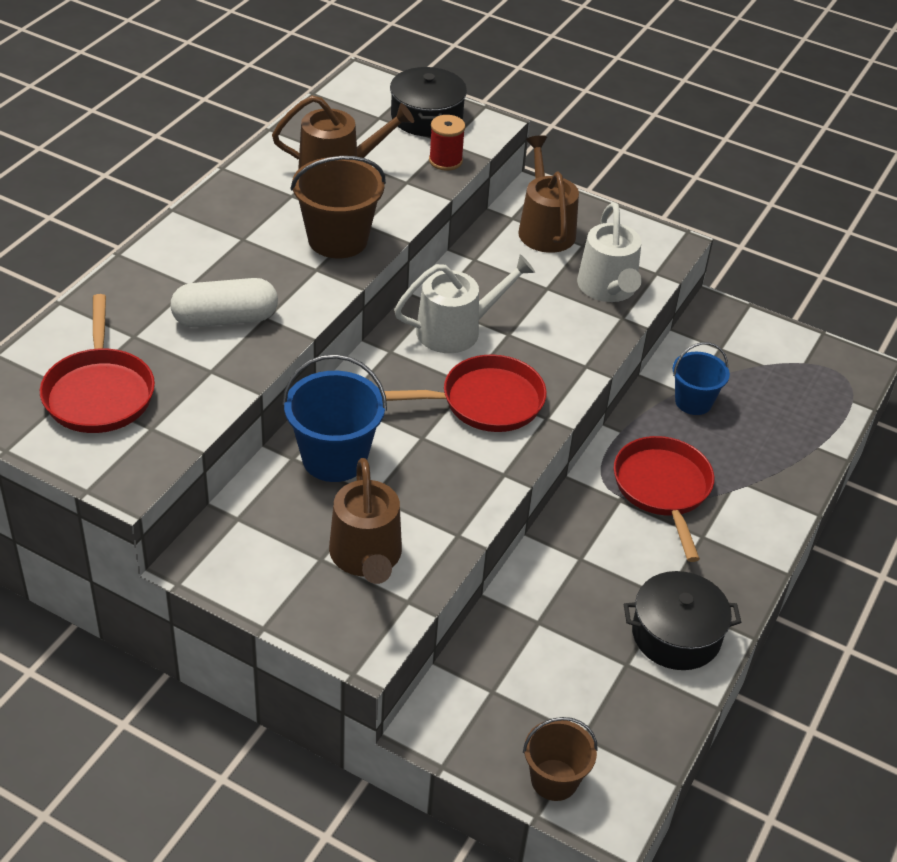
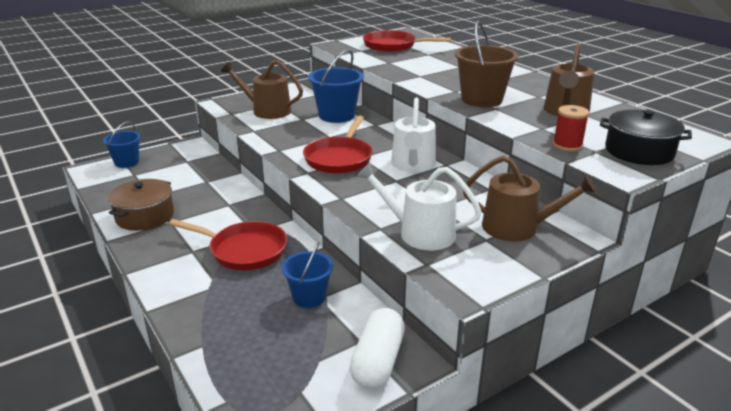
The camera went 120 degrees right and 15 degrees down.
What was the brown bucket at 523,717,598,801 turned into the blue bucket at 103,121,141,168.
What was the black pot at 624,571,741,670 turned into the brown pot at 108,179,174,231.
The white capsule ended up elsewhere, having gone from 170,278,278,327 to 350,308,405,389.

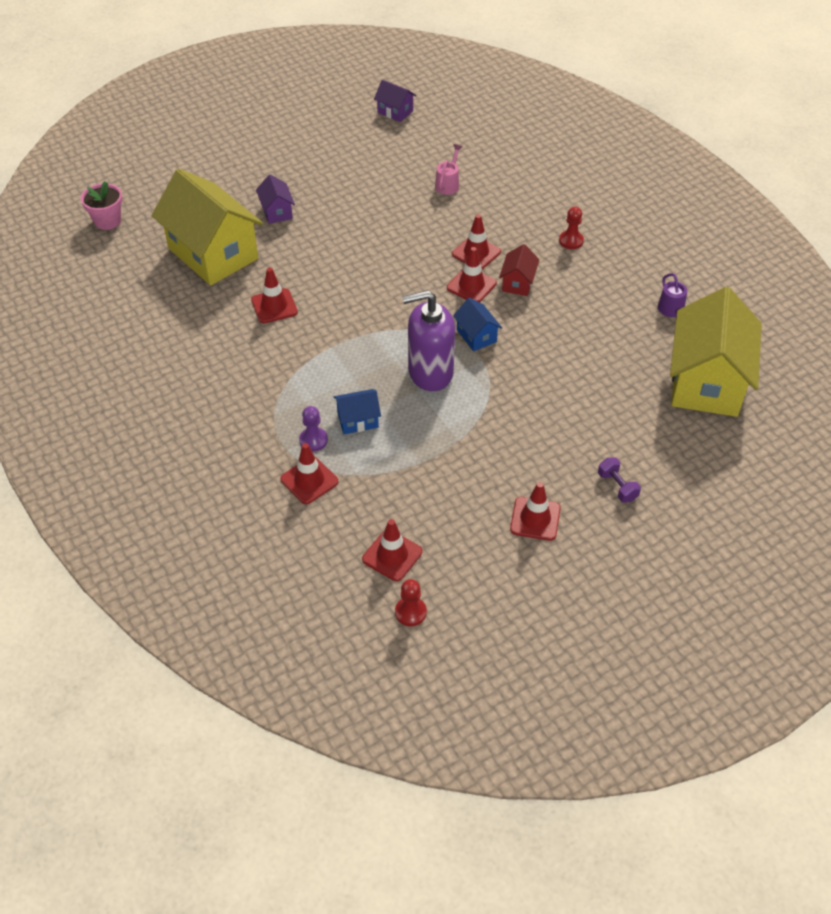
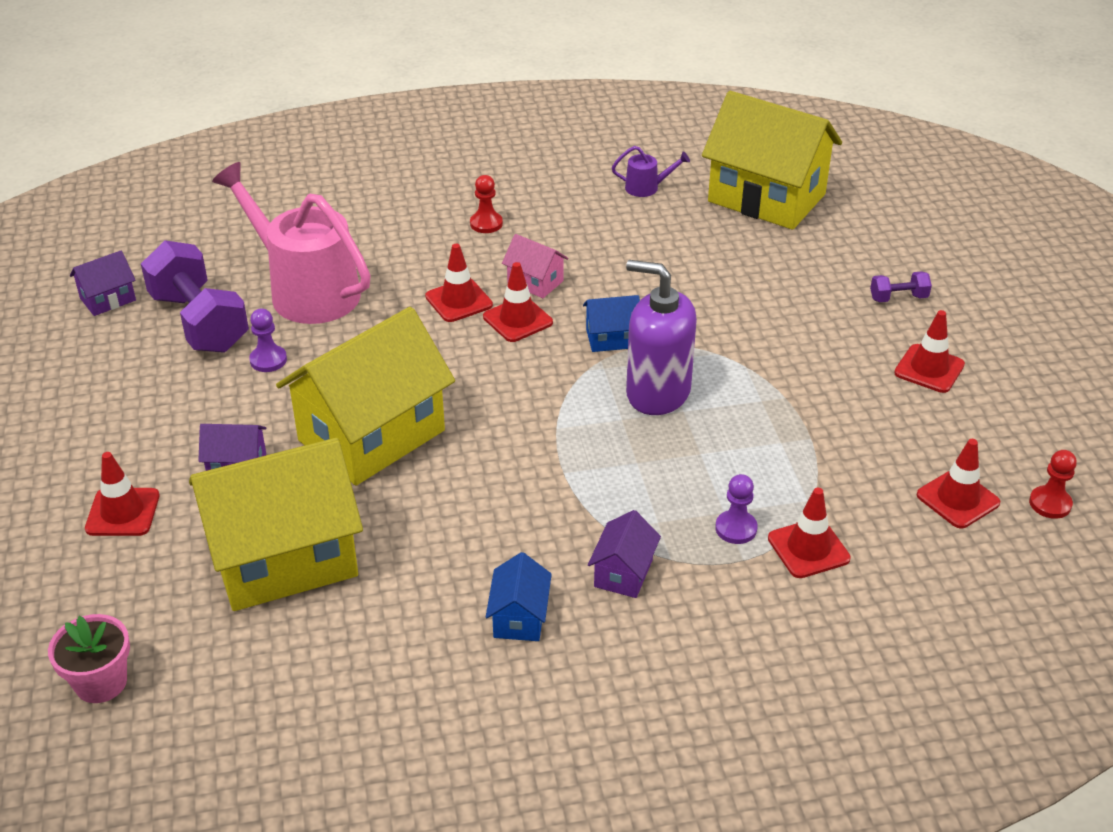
The camera went 70 degrees left and 10 degrees down.
The red traffic cone ended up elsewhere, having gone from 251,268,298,323 to 85,452,160,536.
The second view gained the purple dumbbell at 141,240,249,353.
The size of the pink watering can at 435,144,462,195 changed by a factor of 2.44.
The second view gained the purple pawn at 249,308,287,372.
The second view gained the yellow house at 276,307,455,486.
The blue house ended up elsewhere, having gone from 334,389,381,434 to 486,552,552,641.
What was the red house at 499,244,539,296 turned into the pink house at 502,234,568,298.
The second view gained the purple house at 588,510,661,598.
The purple soap dispenser at 402,290,455,391 ended up facing another way, 105 degrees clockwise from before.

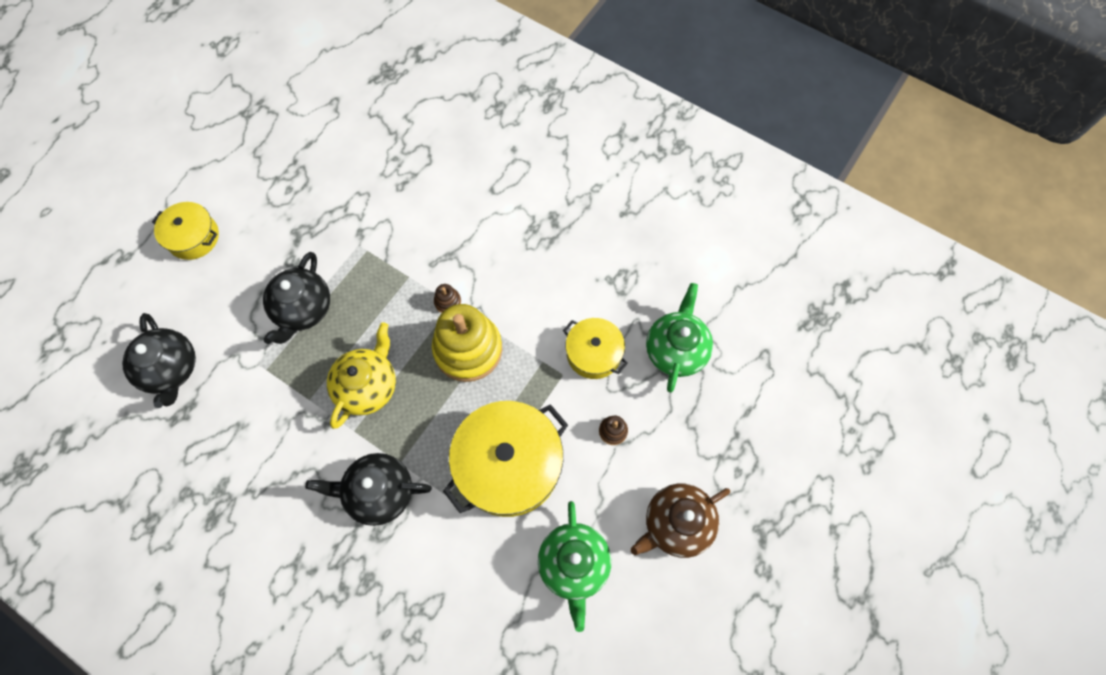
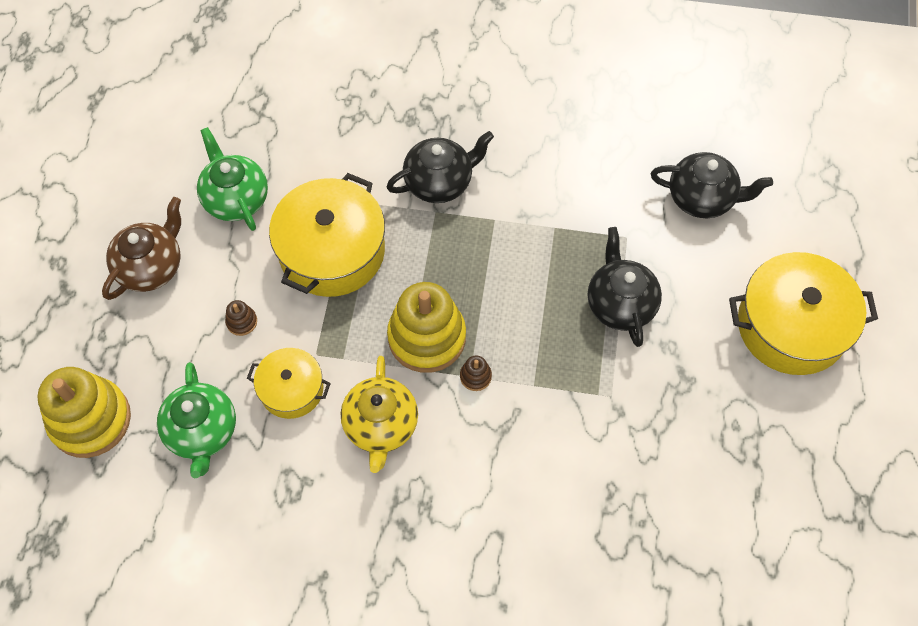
The camera went 155 degrees right and 5 degrees down.
The second view gained the yellow stacking toy at 37,367,131,458.
The yellow teapot ended up elsewhere, having gone from 327,322,396,429 to 341,356,418,473.
The black teapot at 122,313,196,408 ended up facing another way, 150 degrees clockwise from before.
The size of the yellow pot at 152,202,219,260 changed by a factor of 1.77.

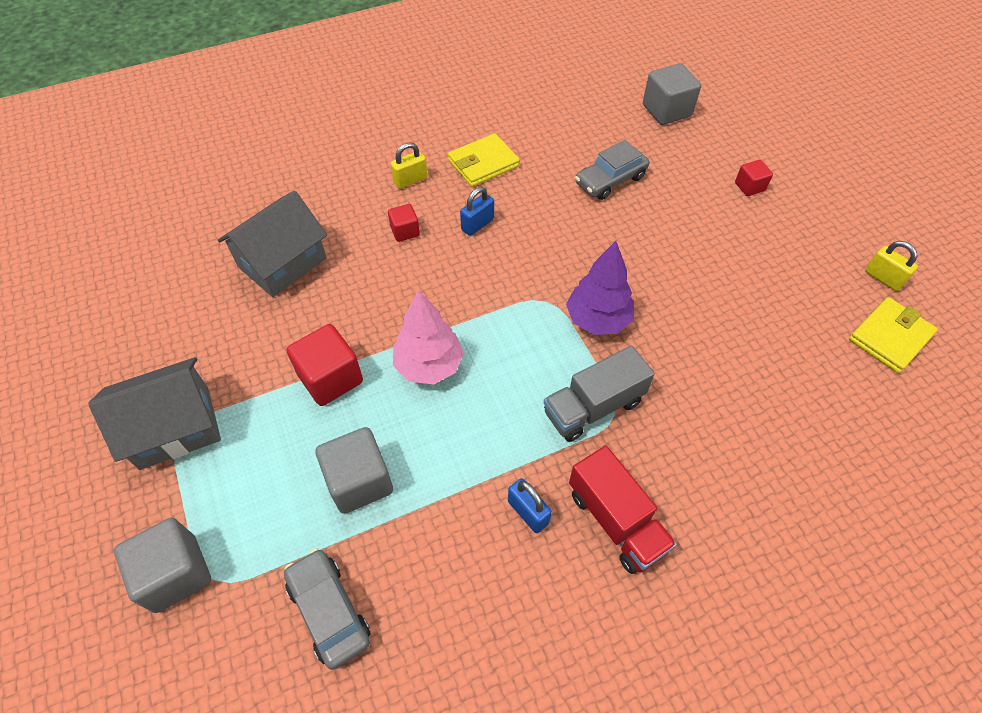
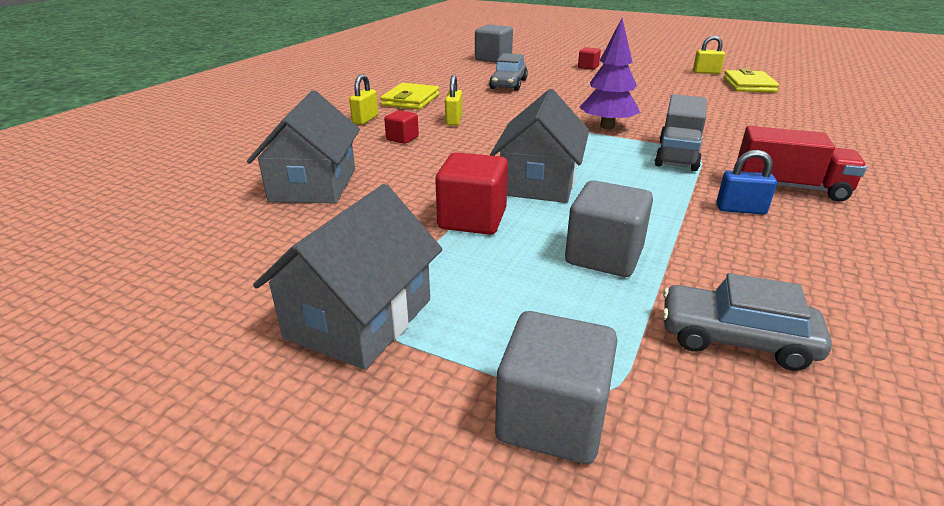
The camera went 40 degrees left and 25 degrees down.
What was the blue padlock at 460,187,494,236 turned into the yellow padlock at 445,75,462,126.
Where the pink tree stood at 393,290,464,384, the grey house came to stand at 490,89,589,203.

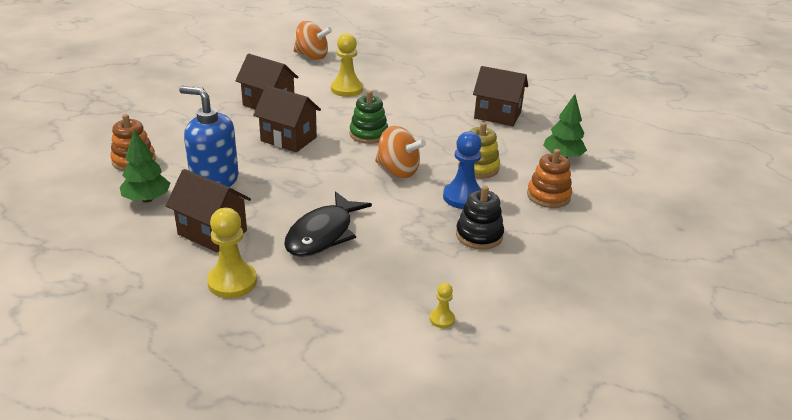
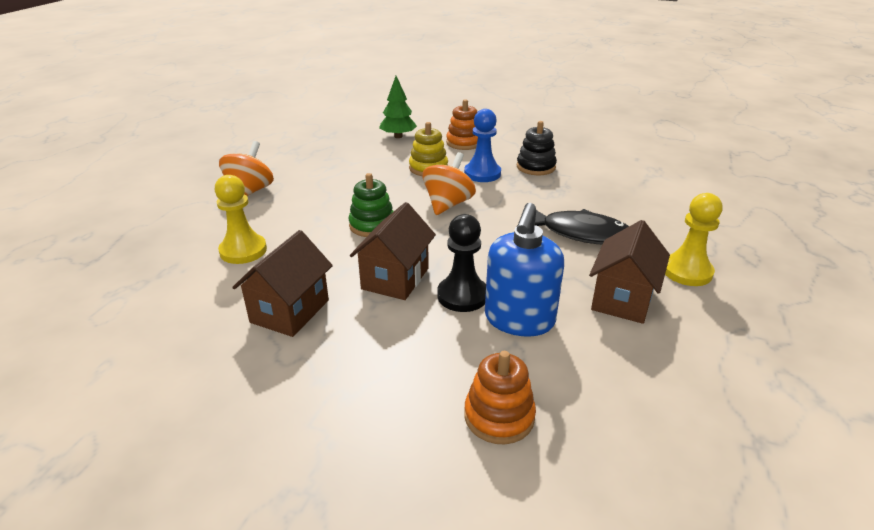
The camera went 95 degrees left and 0 degrees up.
The orange spinning top ended up elsewhere, having gone from 294,21,332,60 to 219,141,274,196.
The second view gained the black pawn at 437,214,486,312.
The second view lost the green tree at 120,129,170,203.
The second view lost the yellow pawn at 430,283,455,328.
The second view lost the brown house at 473,66,528,126.

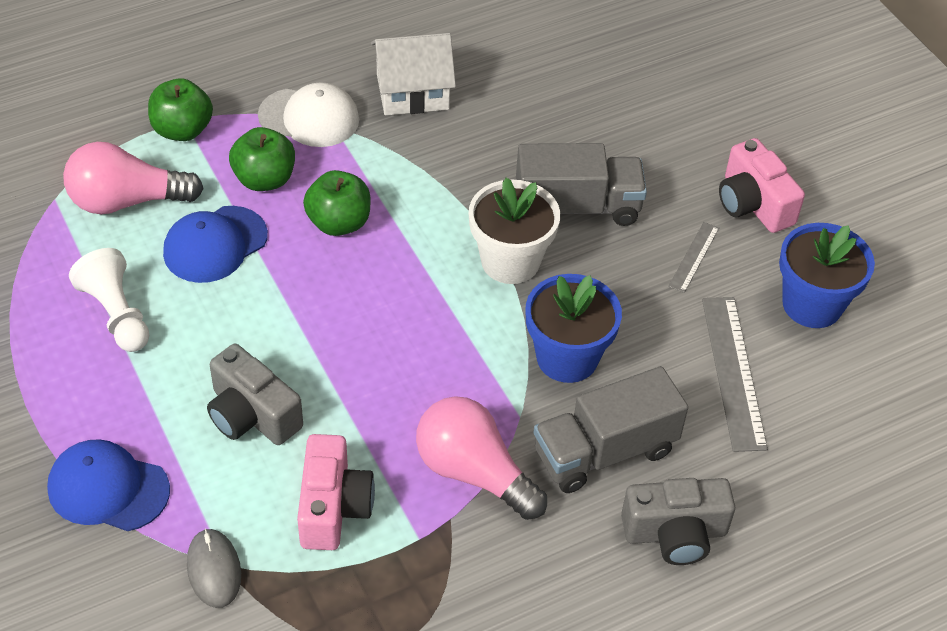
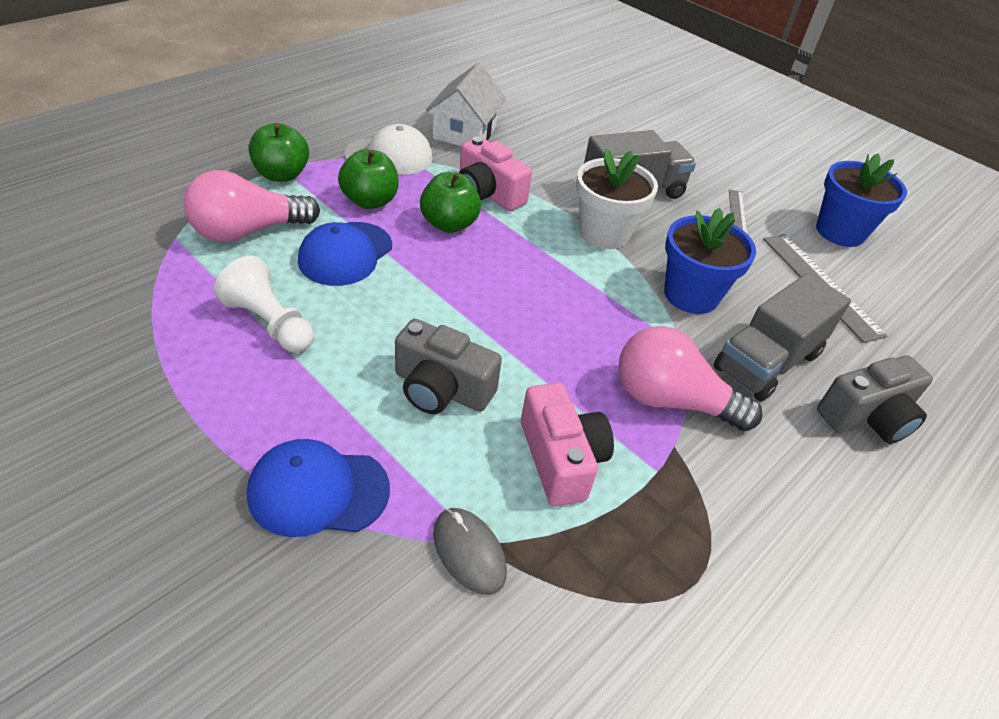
The camera went 20 degrees left and 5 degrees down.
The white house at 371,33,456,115 ended up facing another way, 45 degrees counterclockwise from before.
The pink camera ended up elsewhere, having gone from 719,138,805,233 to 459,136,532,211.

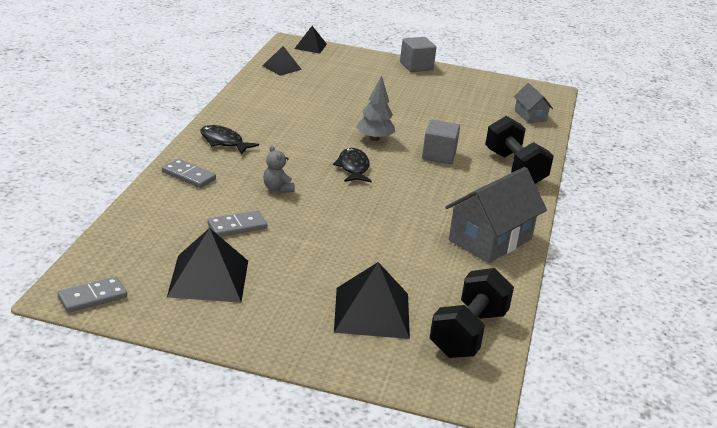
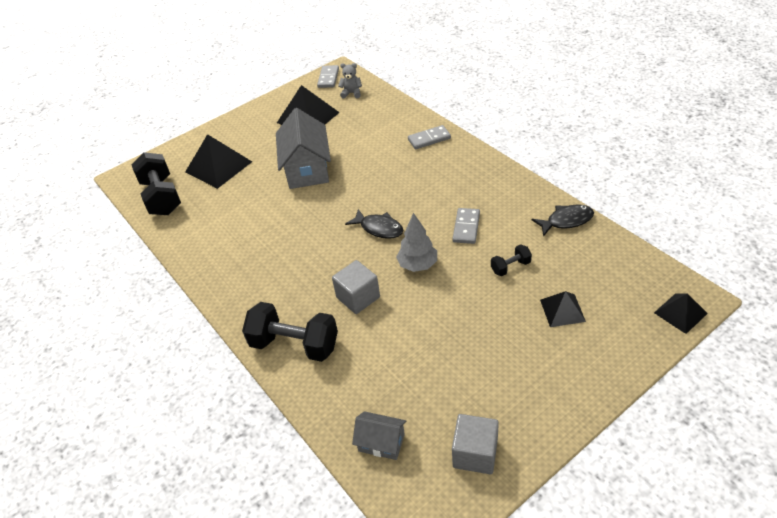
The camera went 135 degrees right and 15 degrees up.
The grey house ended up elsewhere, having gone from 445,167,547,263 to 276,108,331,189.
The grey teddy bear ended up elsewhere, having gone from 263,145,295,193 to 338,63,362,99.
The grey domino ended up elsewhere, having gone from 208,211,267,237 to 452,208,480,244.
The grey cube ended up elsewhere, having gone from 400,37,437,72 to 452,414,499,474.
The second view gained the black dumbbell at 491,244,532,276.
The black fish ended up elsewhere, having gone from 200,125,259,155 to 532,204,594,237.
The black pyramid ended up elsewhere, having gone from 262,46,302,76 to 540,291,586,327.

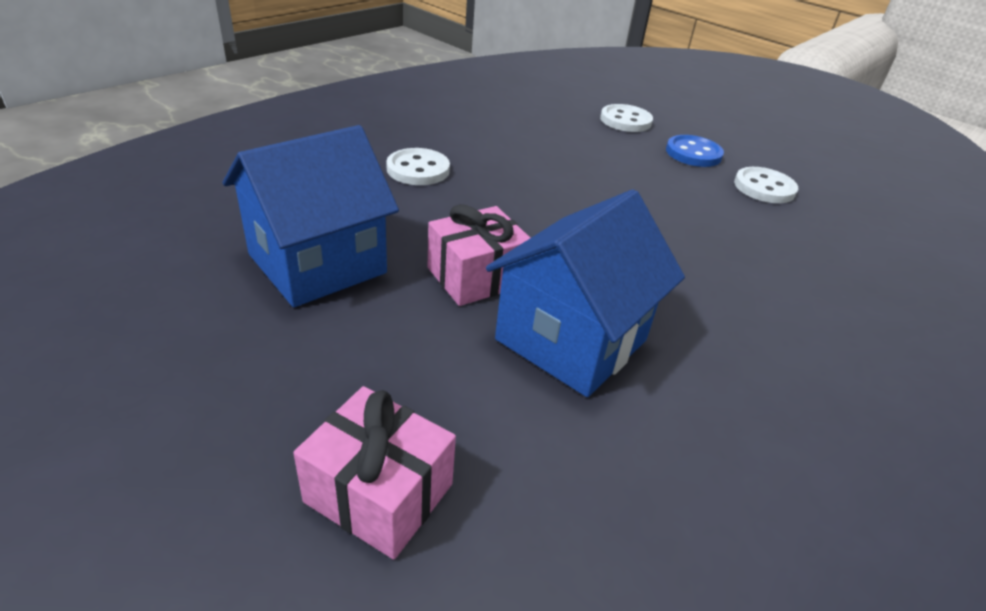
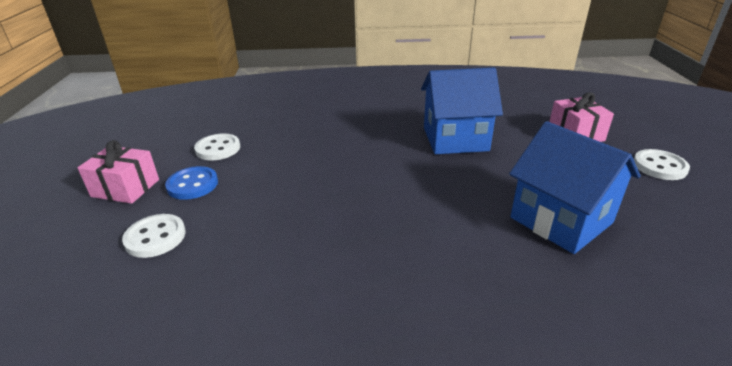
The camera went 130 degrees left and 5 degrees down.
The pink gift ended up elsewhere, having gone from 428,204,530,306 to 78,140,159,204.
The blue house at 223,125,399,307 ended up facing another way, 45 degrees clockwise from before.
The white button ended up elsewhere, having gone from 386,148,450,185 to 634,149,690,180.

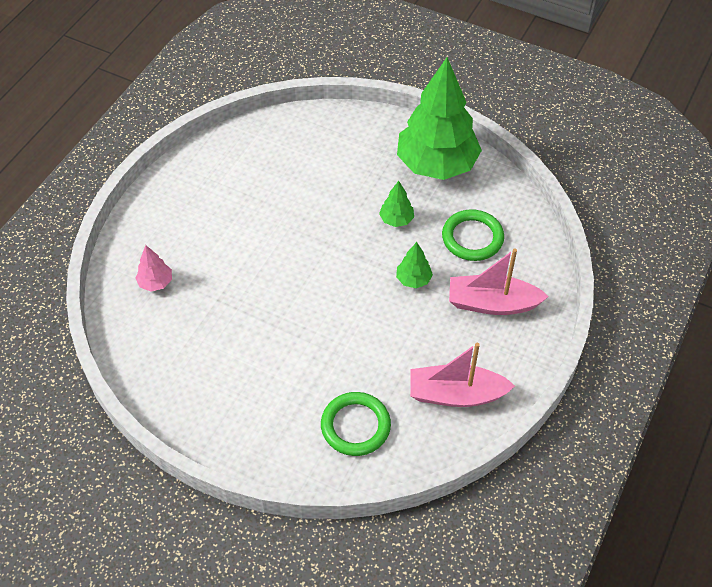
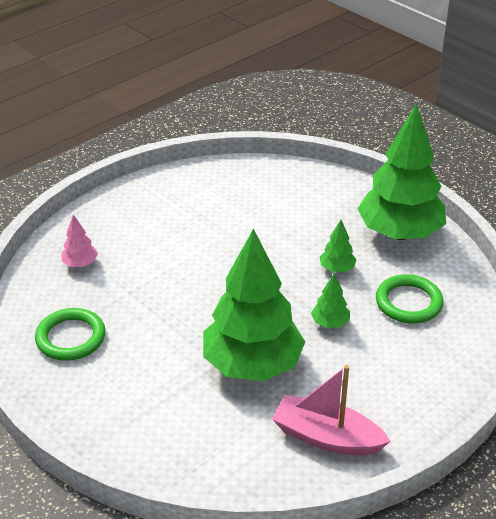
The camera went 20 degrees right and 15 degrees down.
The green ring ended up elsewhere, having gone from 321,392,391,456 to 35,308,106,361.
The second view gained the green tree at 203,229,305,381.
The second view lost the pink boat at 449,248,549,315.

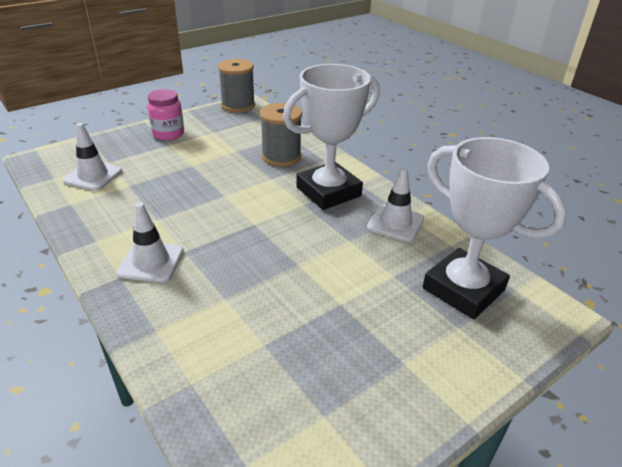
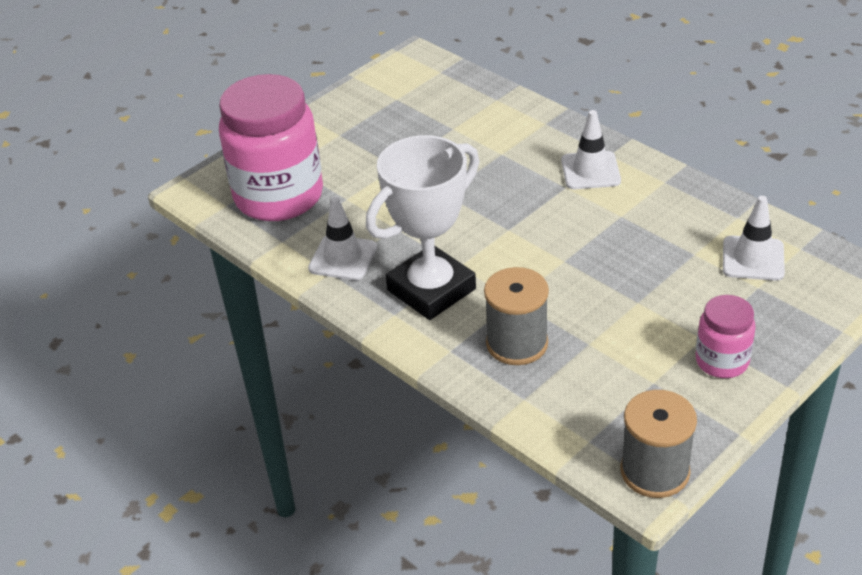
The camera went 175 degrees right and 5 degrees up.
Where the white trophy stood at 423,137,567,319, the pink jar came to stand at 219,74,323,221.

